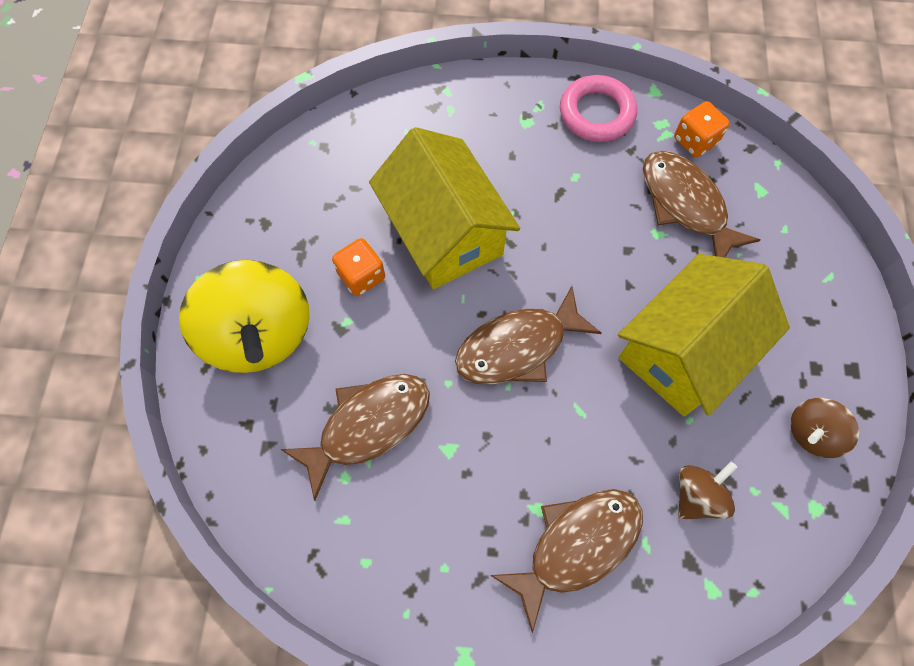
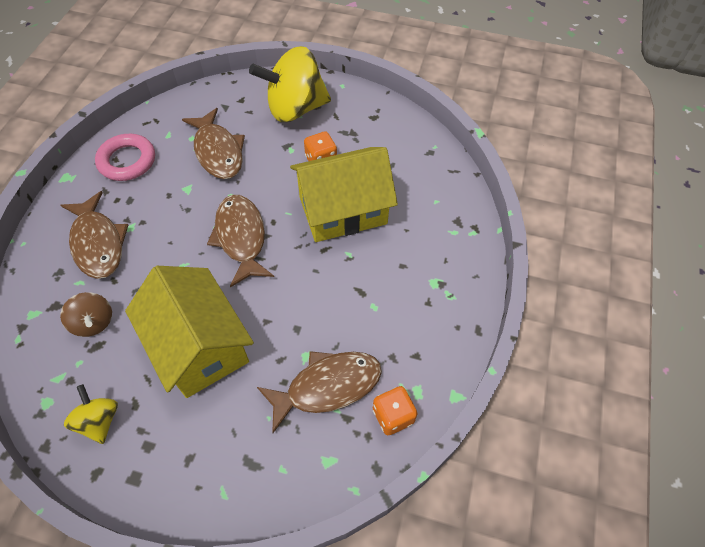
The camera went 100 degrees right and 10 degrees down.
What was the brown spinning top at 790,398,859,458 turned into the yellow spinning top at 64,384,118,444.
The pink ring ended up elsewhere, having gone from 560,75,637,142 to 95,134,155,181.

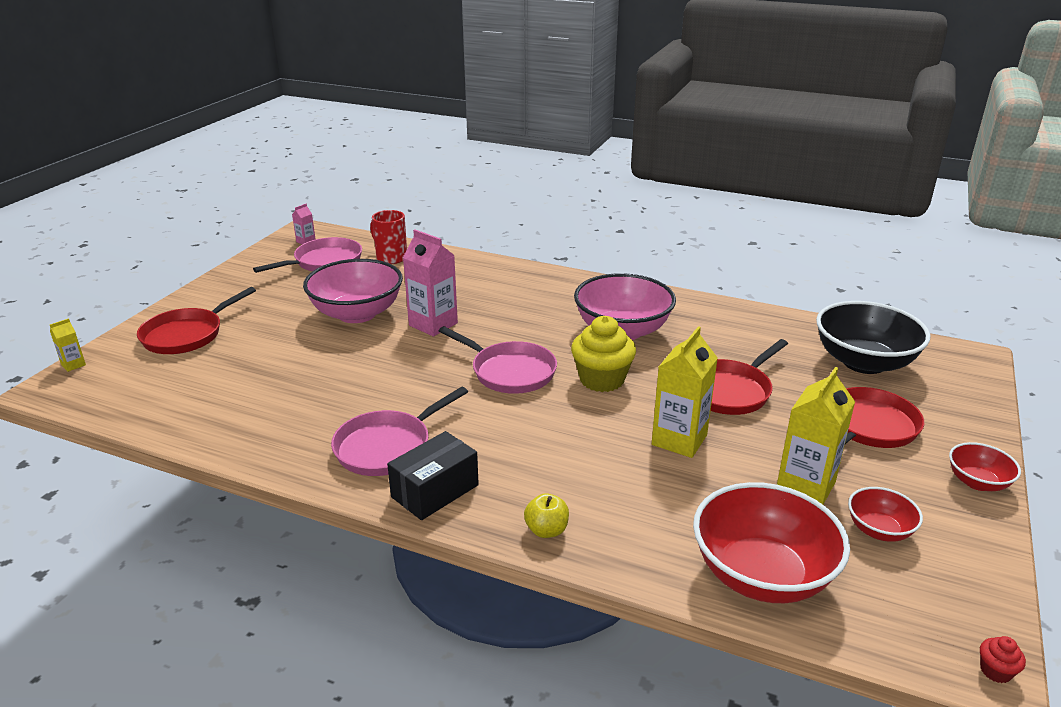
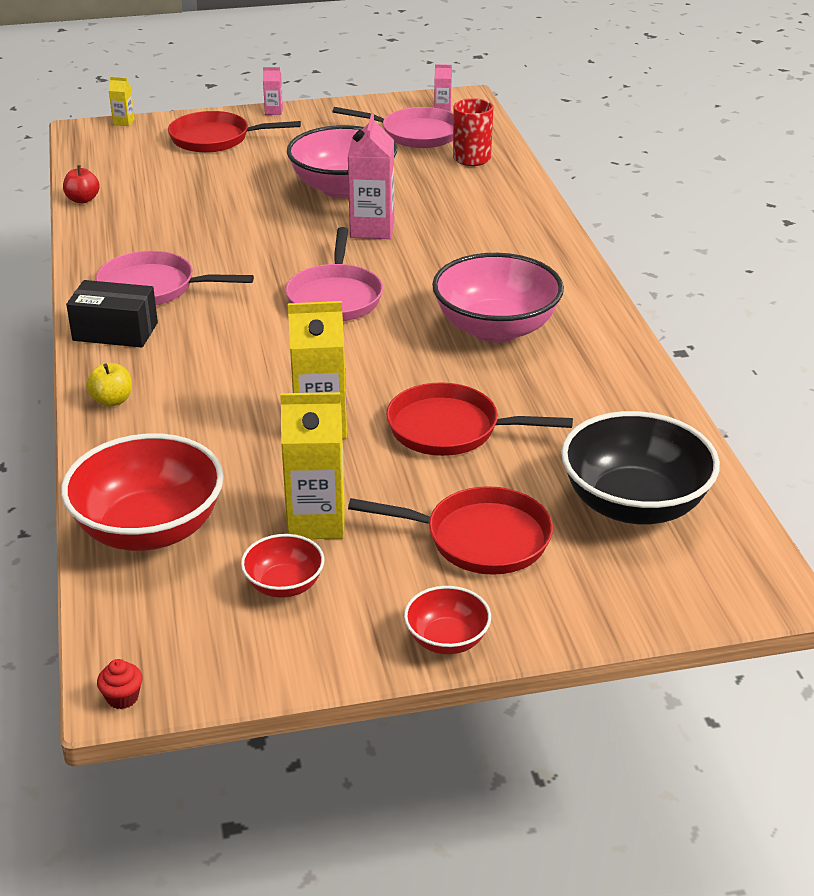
The camera went 55 degrees right and 5 degrees up.
The second view gained the red apple at 63,165,100,203.
The second view gained the pink carton at 263,67,283,115.
The second view lost the yellow cupcake at 571,316,636,392.

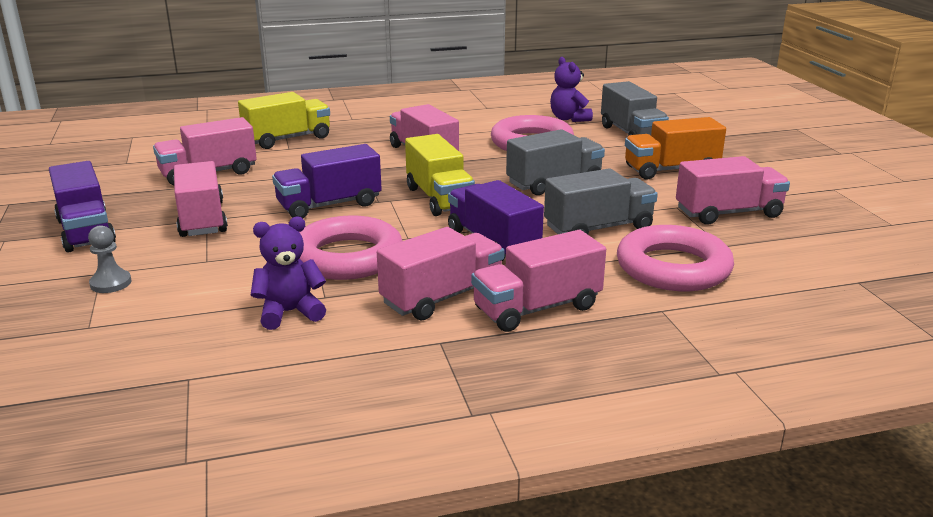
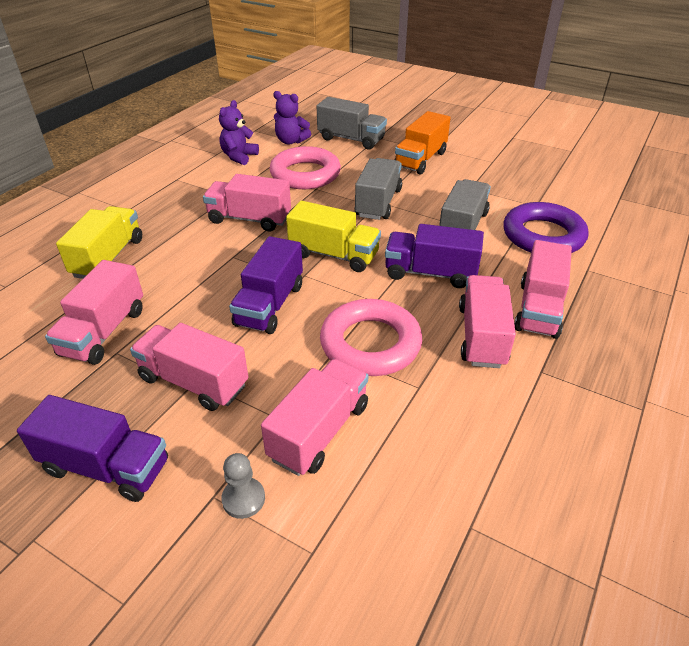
The camera went 45 degrees left and 15 degrees up.
The purple teddy bear ended up elsewhere, having gone from 250,217,326,330 to 219,100,259,165.
The pink truck ended up elsewhere, having gone from 676,156,790,225 to 261,359,368,476.
What was the pink ring at 617,225,734,291 turned into the purple ring at 503,202,588,253.

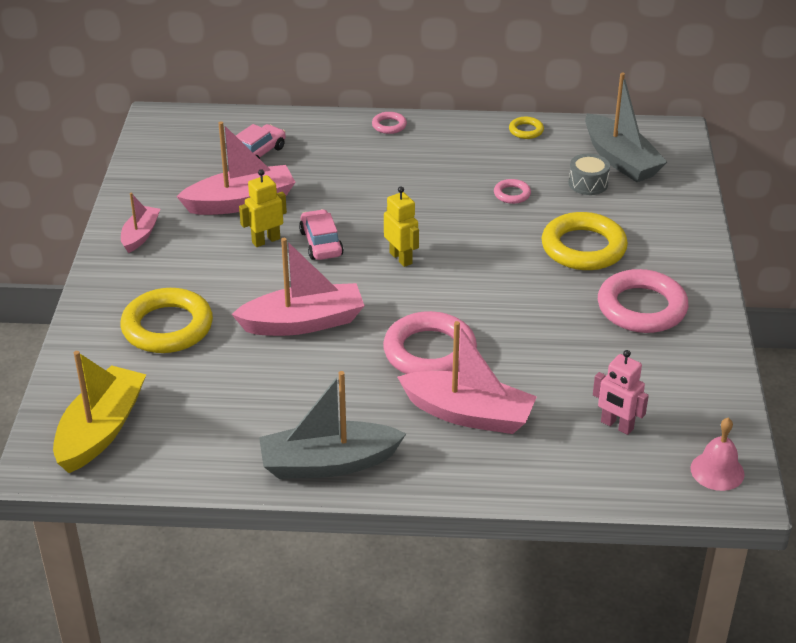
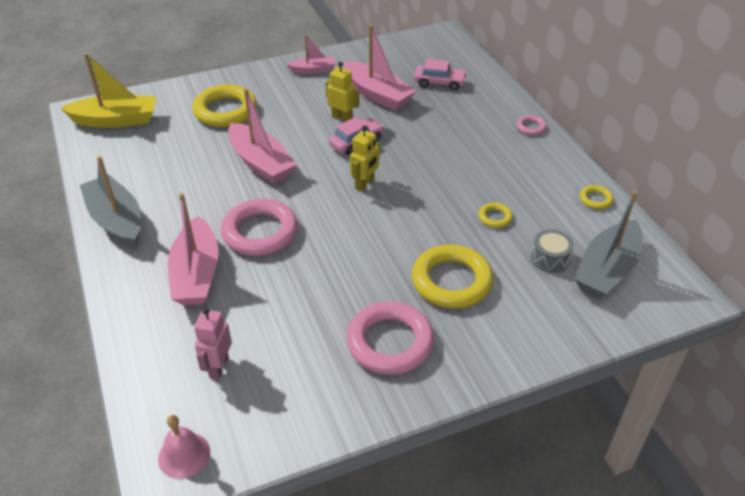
The camera went 65 degrees right and 5 degrees up.
What was the pink ring at 494,179,531,204 turned into the yellow ring at 478,203,513,228.

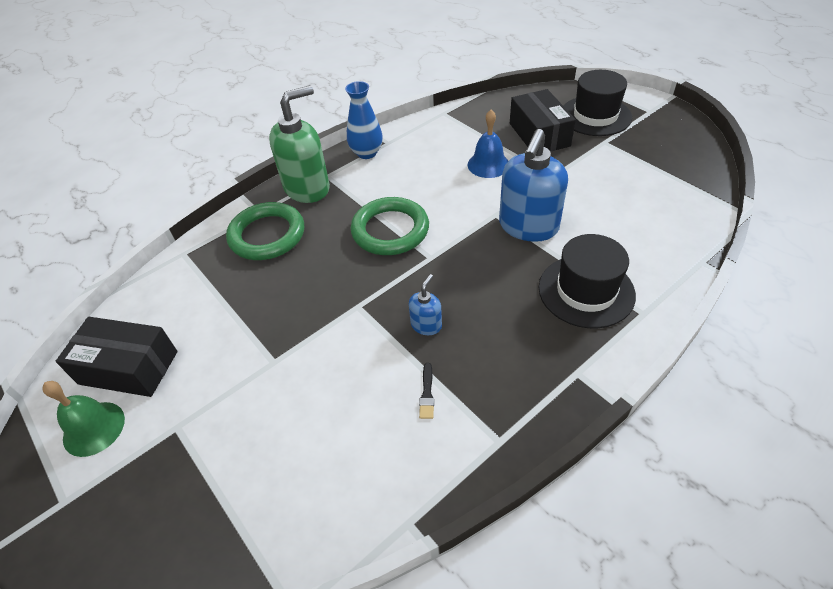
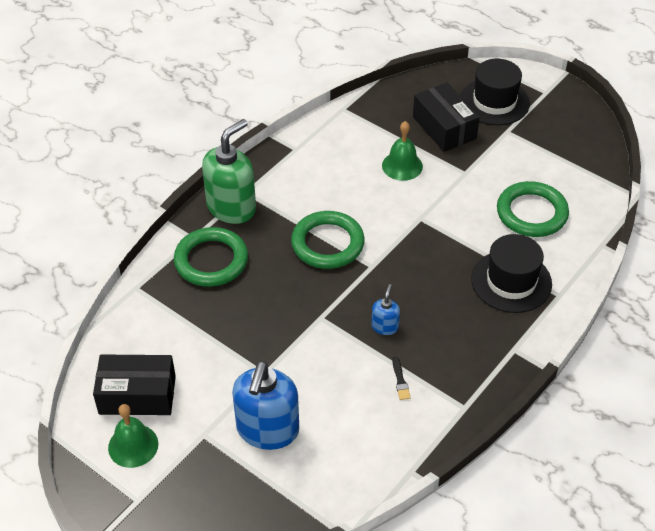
The camera went 15 degrees left and 0 degrees up.
The blue soap dispenser ended up elsewhere, having gone from 499,129,568,242 to 232,361,299,450.
What was the blue bell at 467,110,508,178 turned into the green bell at 382,121,423,181.
The second view gained the green ring at 497,181,569,237.
The second view lost the blue vase at 345,81,383,159.

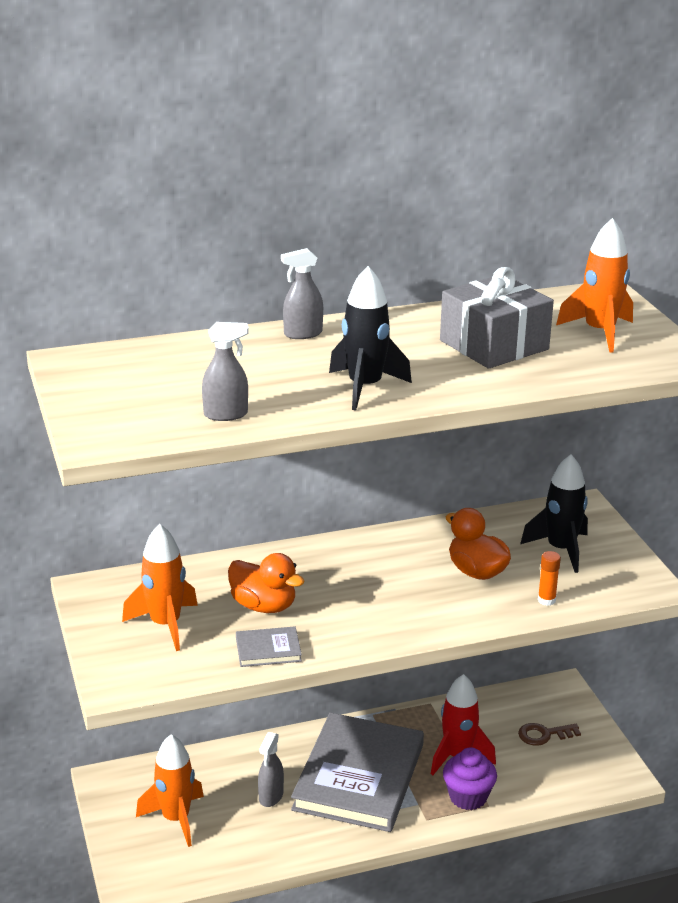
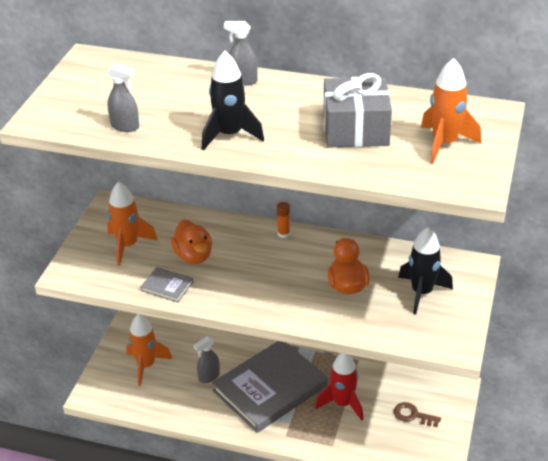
The camera went 35 degrees right and 10 degrees up.
The orange glue stick ended up elsewhere, having gone from 538,551,561,606 to 277,202,290,238.
The second view lost the purple cupcake at 443,747,497,810.

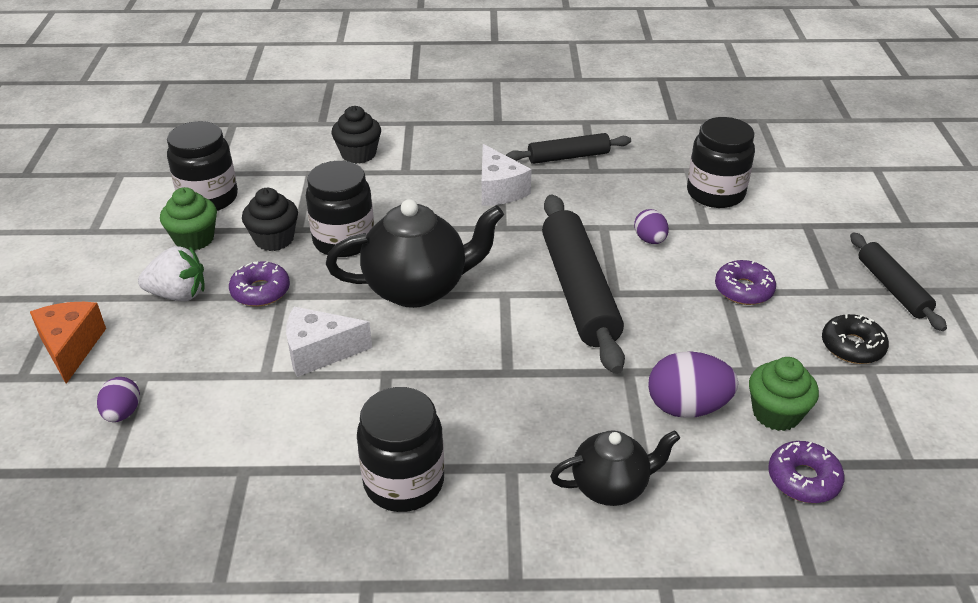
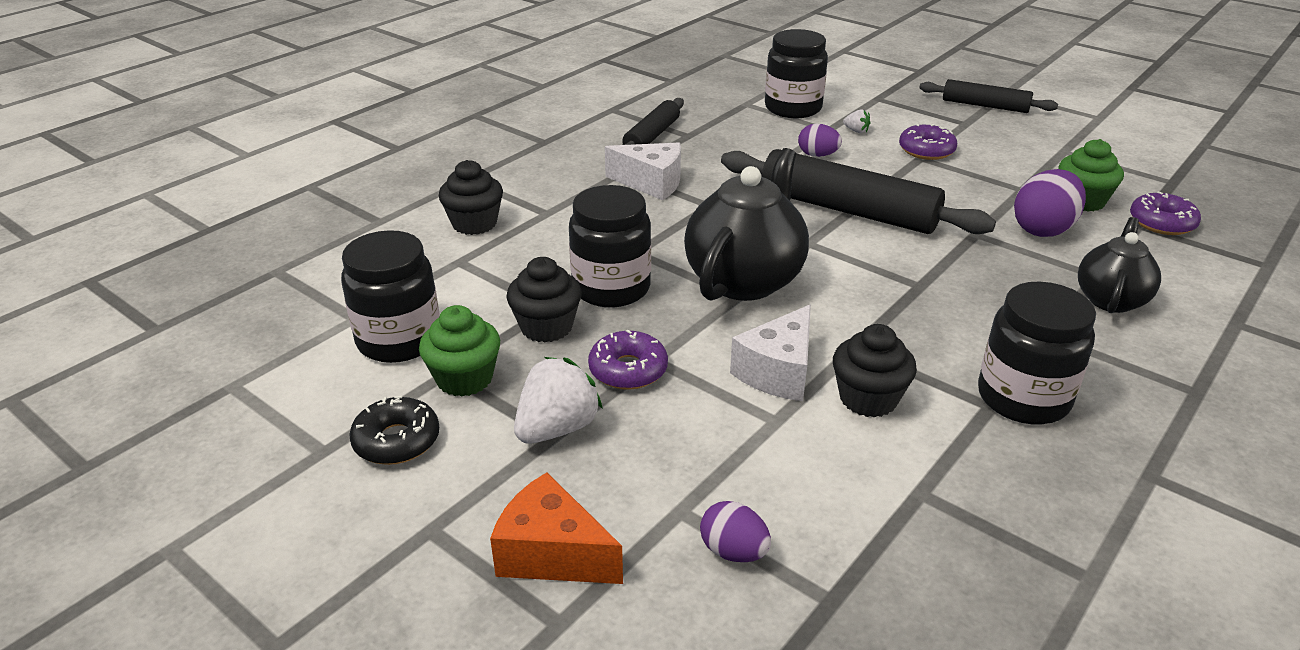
The camera went 50 degrees left and 5 degrees down.
The black donut ended up elsewhere, having gone from 822,314,889,364 to 349,396,439,465.
The second view gained the black cupcake at 833,324,917,418.
The second view gained the white strawberry at 843,109,871,133.

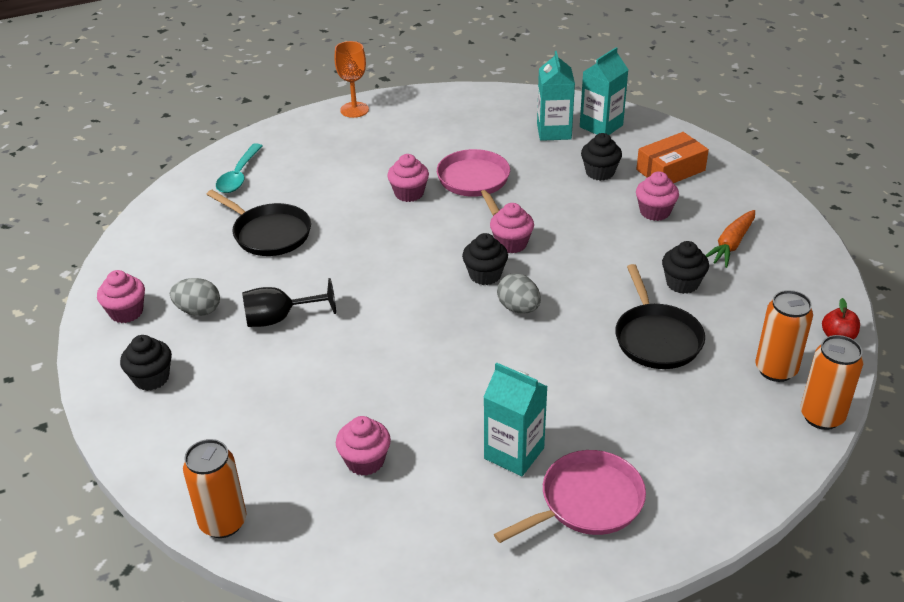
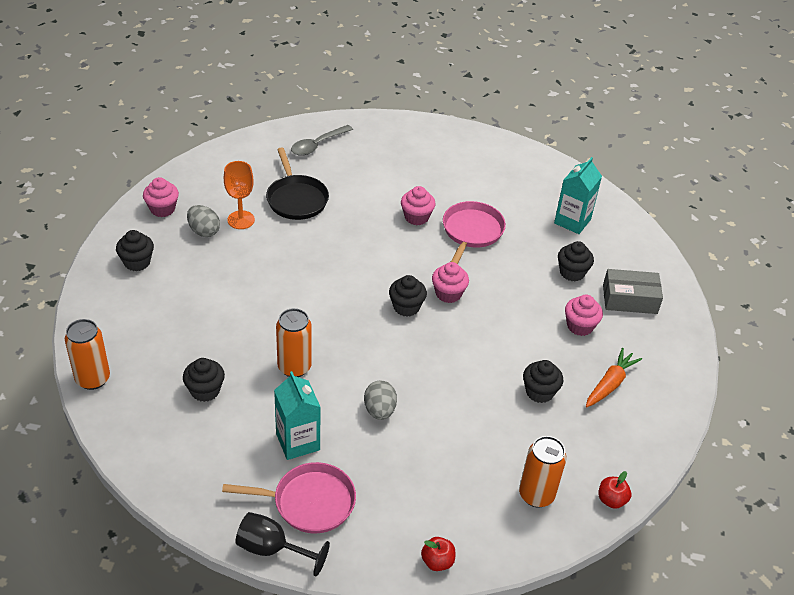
The camera went 30 degrees right and 5 degrees up.
What was the pink cupcake at 336,416,391,476 turned into the black cupcake at 183,358,225,402.
The orange goblet ended up elsewhere, having gone from 335,41,369,118 to 224,161,255,229.
The black goblet ended up elsewhere, having gone from 242,278,336,327 to 235,512,330,577.
The orange can ended up elsewhere, having gone from 801,335,864,430 to 276,308,312,377.
What was the turquoise spoon at 216,143,262,193 turned into the grey spoon at 291,125,353,156.
The grey egg ended up elsewhere, having gone from 497,273,541,314 to 364,381,397,420.
The second view gained the red apple at 421,537,455,571.
The orange carrot at 705,210,755,268 ended up facing another way, 150 degrees clockwise from before.
What was the orange box at 636,132,709,183 turned into the grey box at 603,269,663,314.
The second view lost the turquoise carton at 580,47,628,135.
The second view lost the black pan at 615,264,705,369.

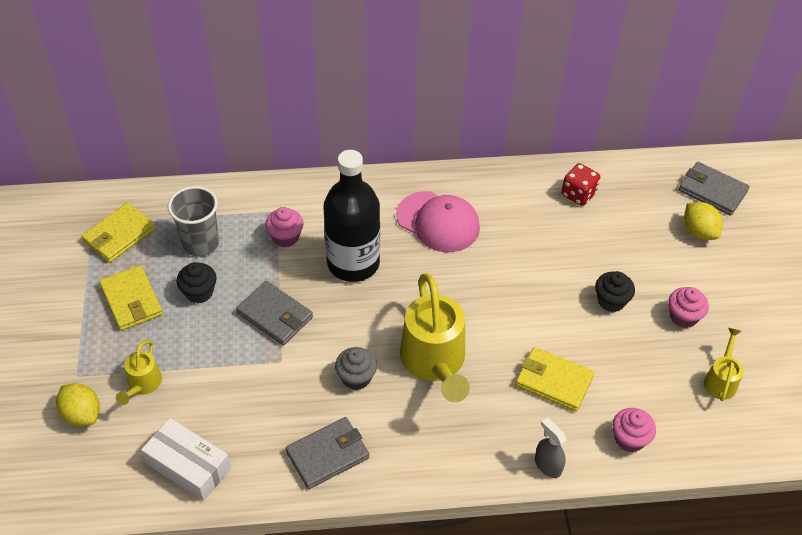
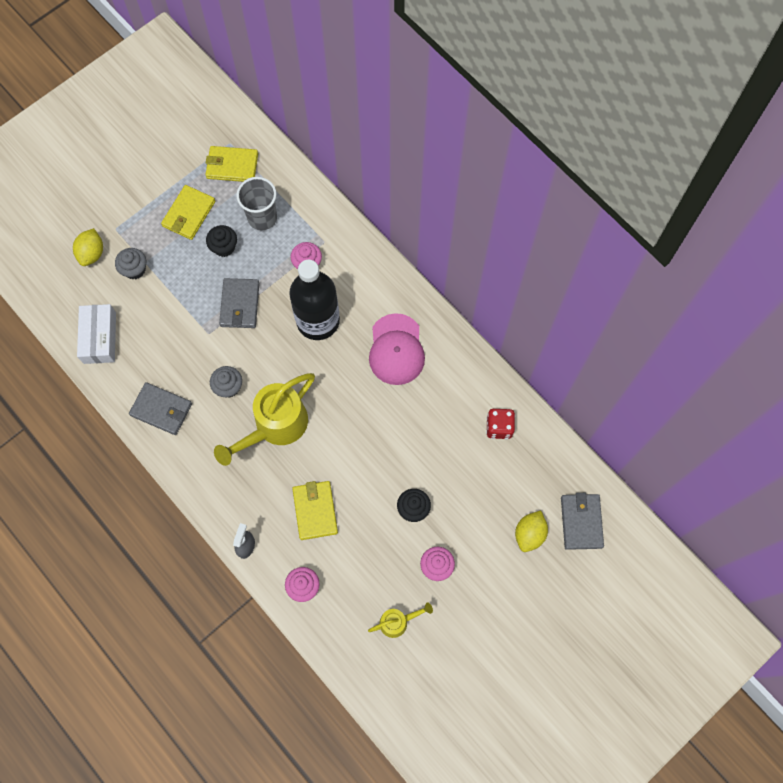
The camera went 55 degrees right and 20 degrees up.
Where the yellow watering can stood at 116,340,162,405, the grey cupcake came to stand at 115,248,146,279.

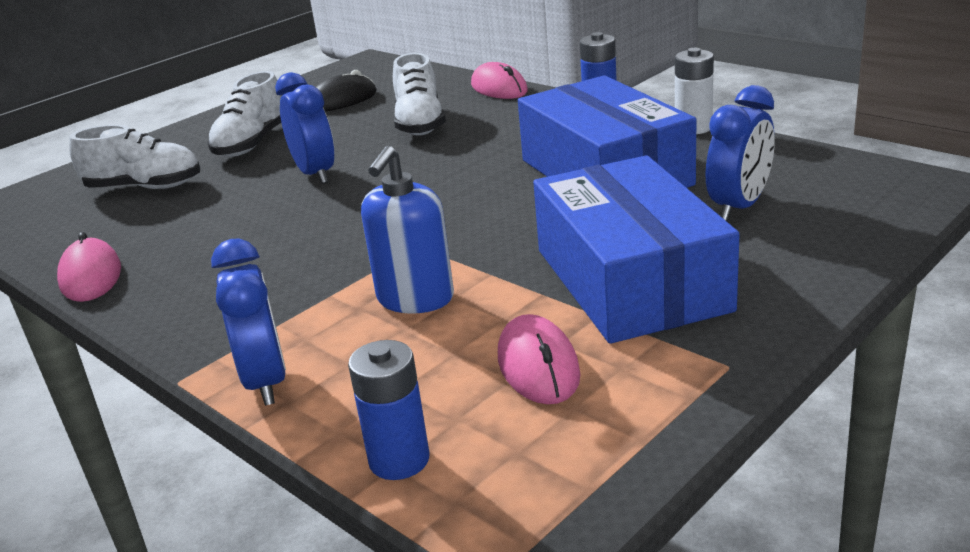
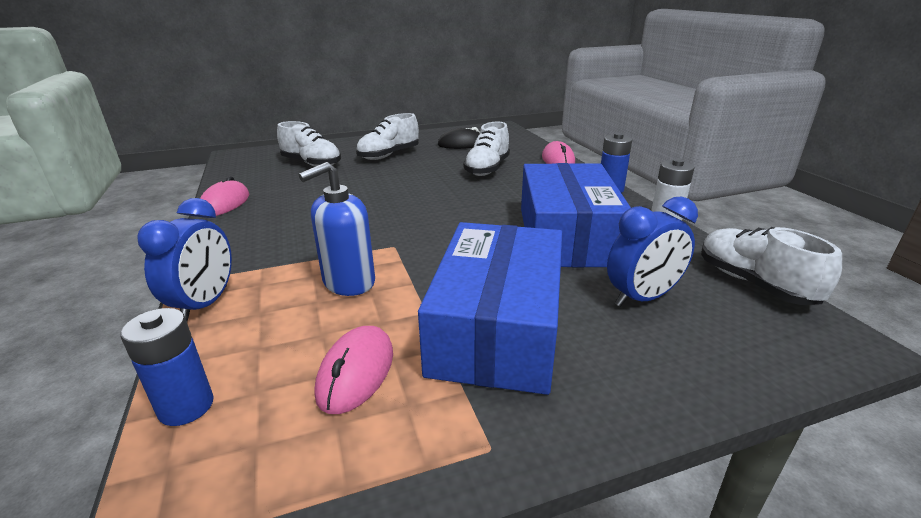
The camera went 25 degrees right and 0 degrees up.
The second view gained the white shoe at 701,227,842,305.
The second view lost the blue clock at 275,72,334,184.

